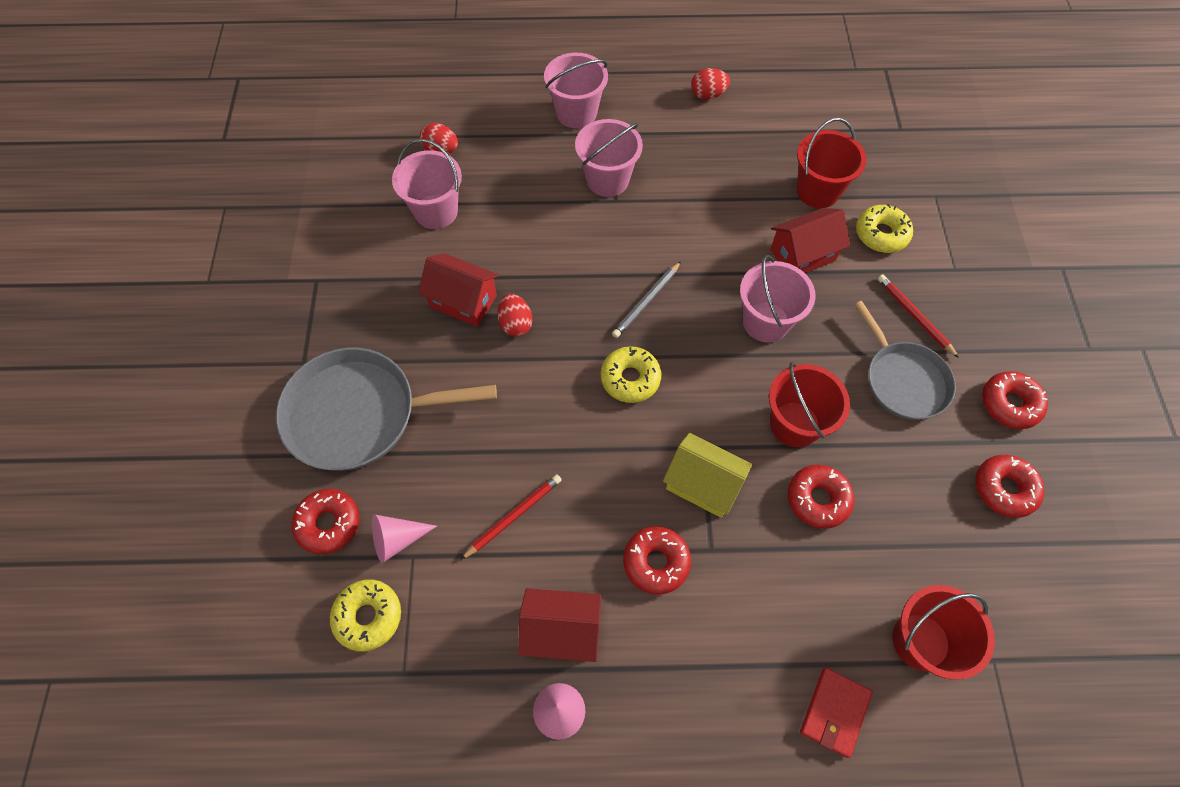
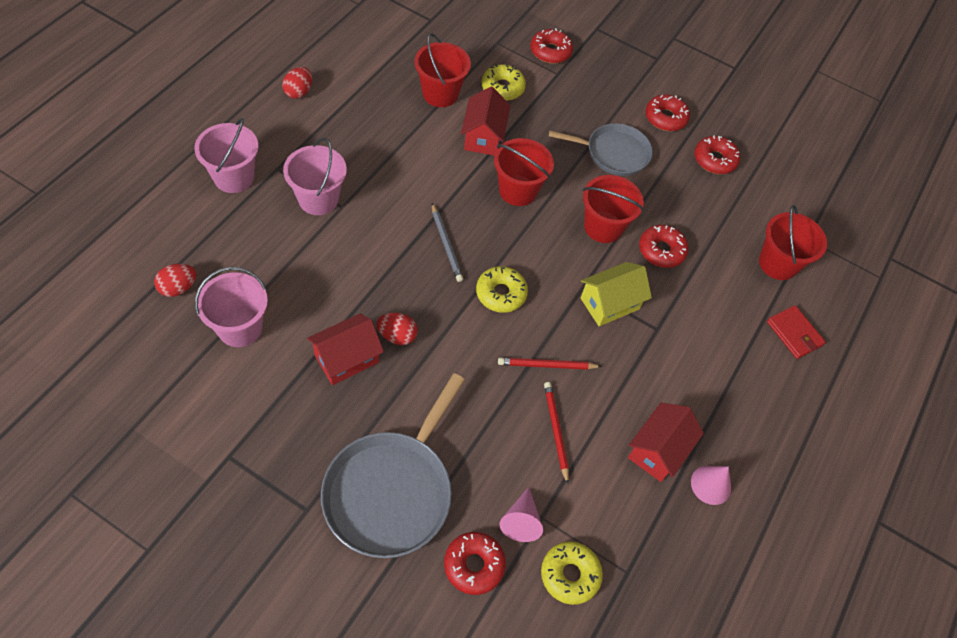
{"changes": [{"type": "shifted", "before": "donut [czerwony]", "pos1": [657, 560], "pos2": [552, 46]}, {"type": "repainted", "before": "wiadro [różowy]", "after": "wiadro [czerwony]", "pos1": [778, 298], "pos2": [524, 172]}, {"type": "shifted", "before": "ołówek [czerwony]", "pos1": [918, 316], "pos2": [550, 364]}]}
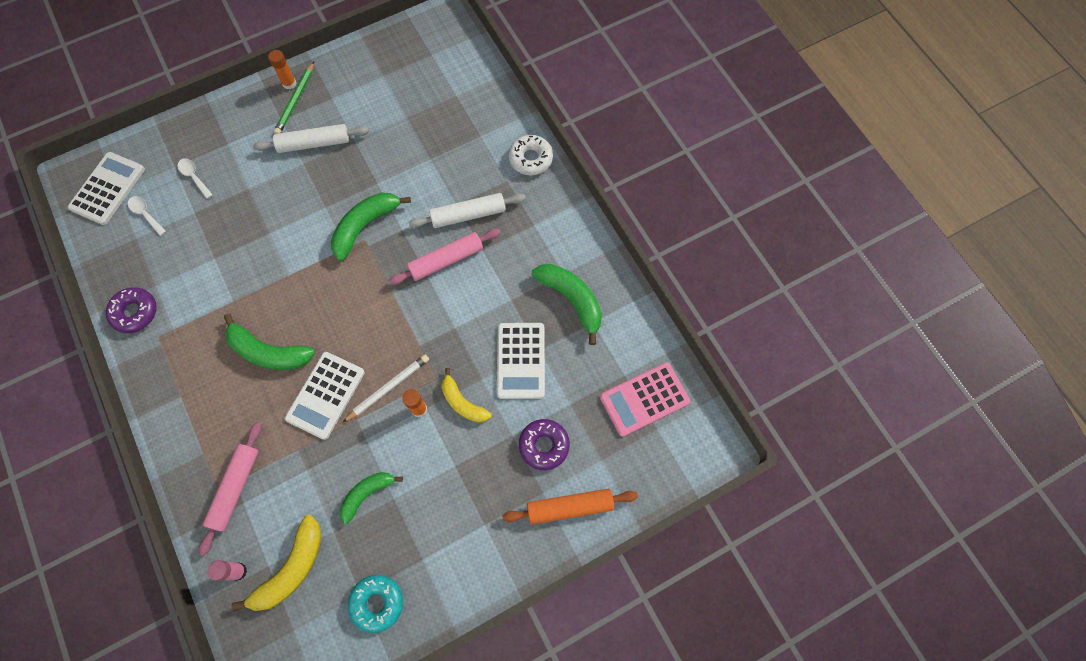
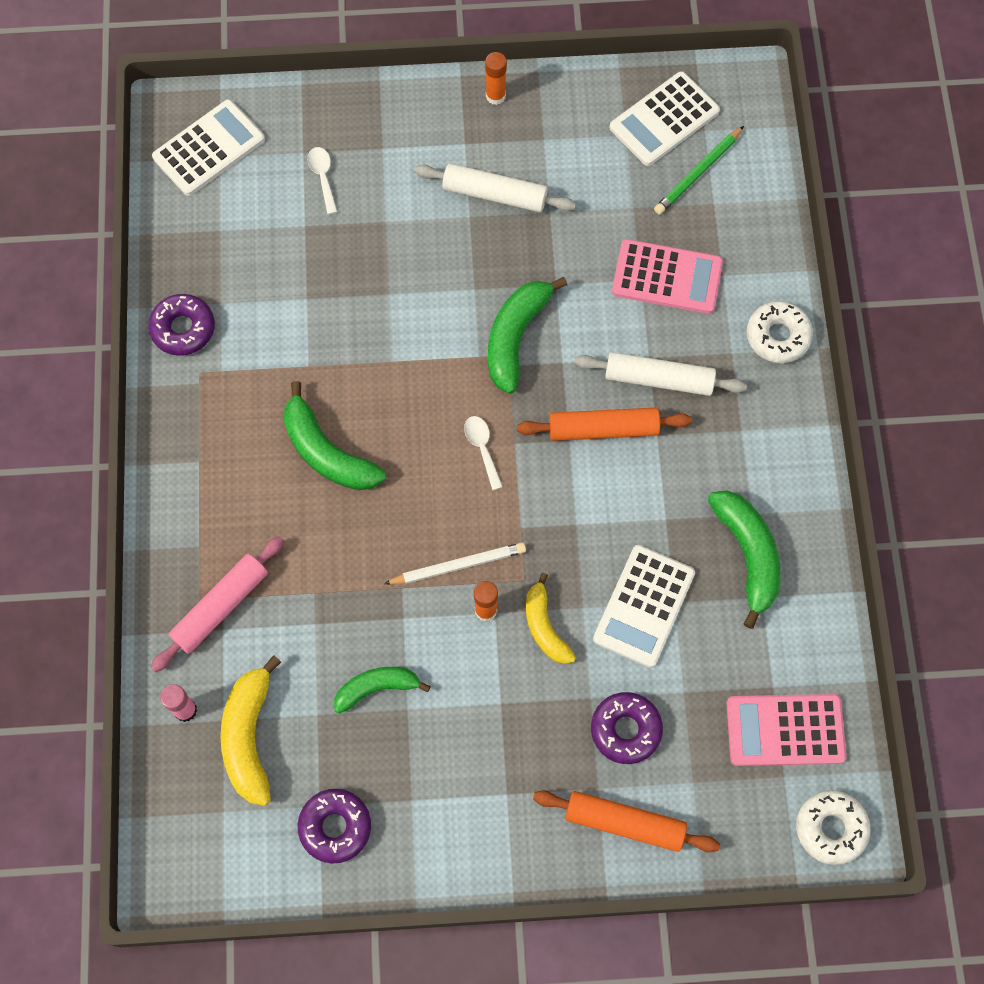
{"changes": [{"type": "shifted", "before": "łyżka [biały]", "pos1": [147, 216], "pos2": [483, 453]}, {"type": "rotated", "before": "banan [żółty]", "pos1": [276, 563], "pos2": [250, 730], "turn": 120}, {"type": "shifted", "before": "ołówek [zielony]", "pos1": [294, 98], "pos2": [699, 170]}, {"type": "shifted", "before": "kalkulator [biały]", "pos1": [325, 396], "pos2": [665, 118]}, {"type": "rotated", "before": "banan [zielony]", "pos1": [371, 227], "pos2": [527, 335], "turn": -45}, {"type": "repainted", "before": "donut [turkusowy]", "after": "donut [fioletowy]", "pos1": [375, 604], "pos2": [334, 826]}, {"type": "repainted", "before": "wałek do ciasta [różowy]", "after": "wałek do ciasta [pomarańczowy]", "pos1": [445, 257], "pos2": [604, 424]}, {"type": "new", "after": "kalkulator [różowy]", "pos2": [667, 276]}, {"type": "new", "after": "donut [biały]", "pos2": [833, 827]}]}
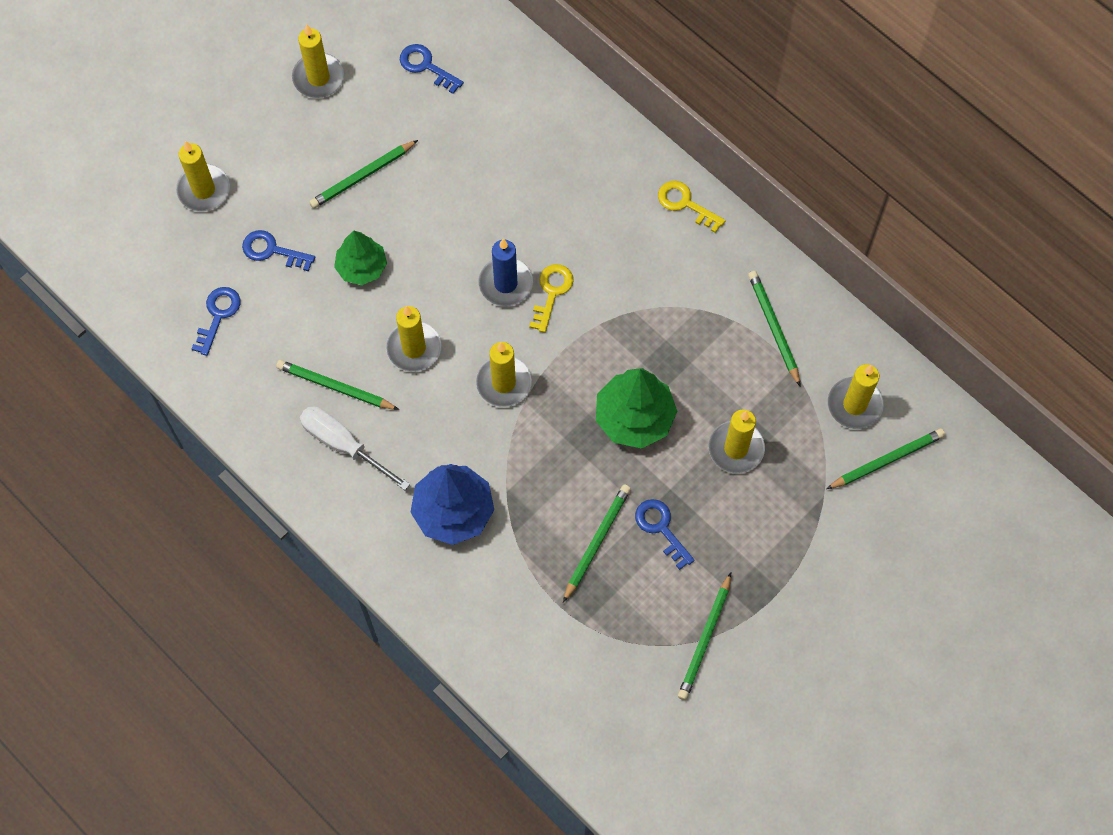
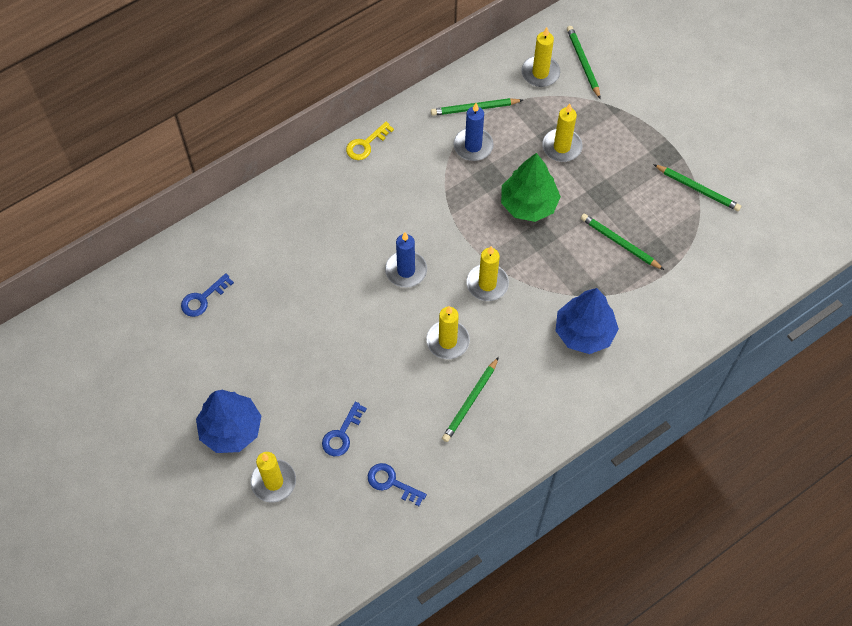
{"changes": [{"type": "gone", "before": "świeca [żółty]", "pos1": [318, 61]}, {"type": "gone", "before": "śrubokręt [biały]", "pos1": [355, 448]}, {"type": "gone", "before": "ołówek [zielony]", "pos1": [363, 174]}, {"type": "gone", "before": "drzewko [zielony]", "pos1": [360, 257]}, {"type": "gone", "before": "klucz [żółty]", "pos1": [551, 298]}, {"type": "gone", "before": "klucz [niebieski]", "pos1": [664, 534]}, {"type": "new", "after": "drzewko [niebieski]", "pos2": [228, 421]}, {"type": "new", "after": "świeca [niebieski]", "pos2": [473, 132]}]}
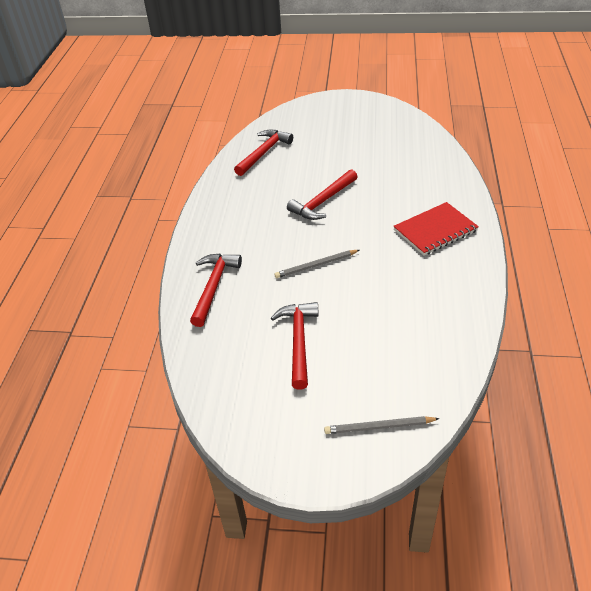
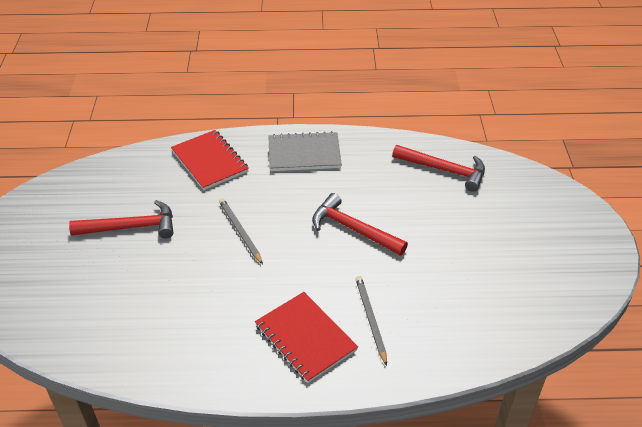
{"changes": [{"type": "swapped", "before": "młotek [czerwony]", "after": "zeszyt [czerwony]", "pos1": [216, 290], "pos2": [210, 160]}, {"type": "shifted", "before": "ołówek [szary]", "pos1": [382, 425], "pos2": [371, 321]}, {"type": "new", "after": "zeszyt [szary]", "pos2": [305, 151]}]}
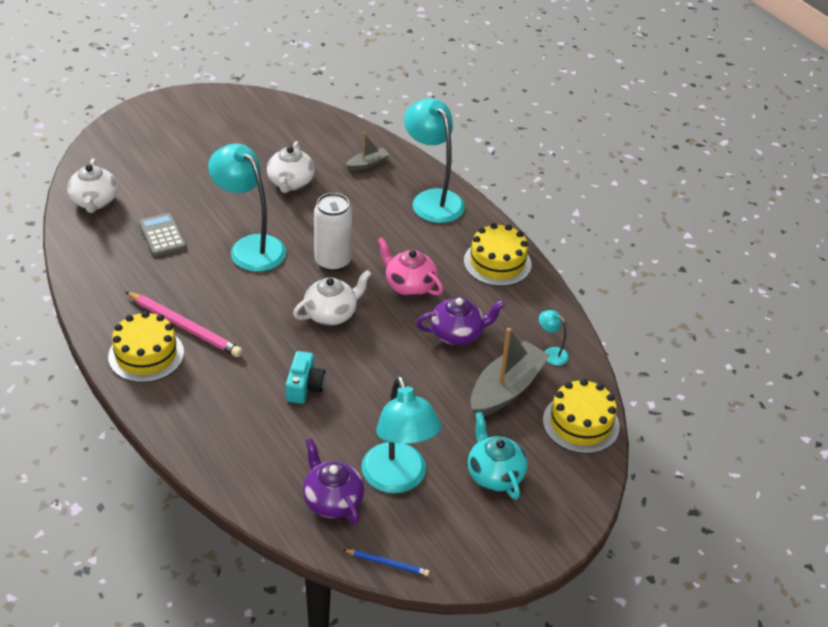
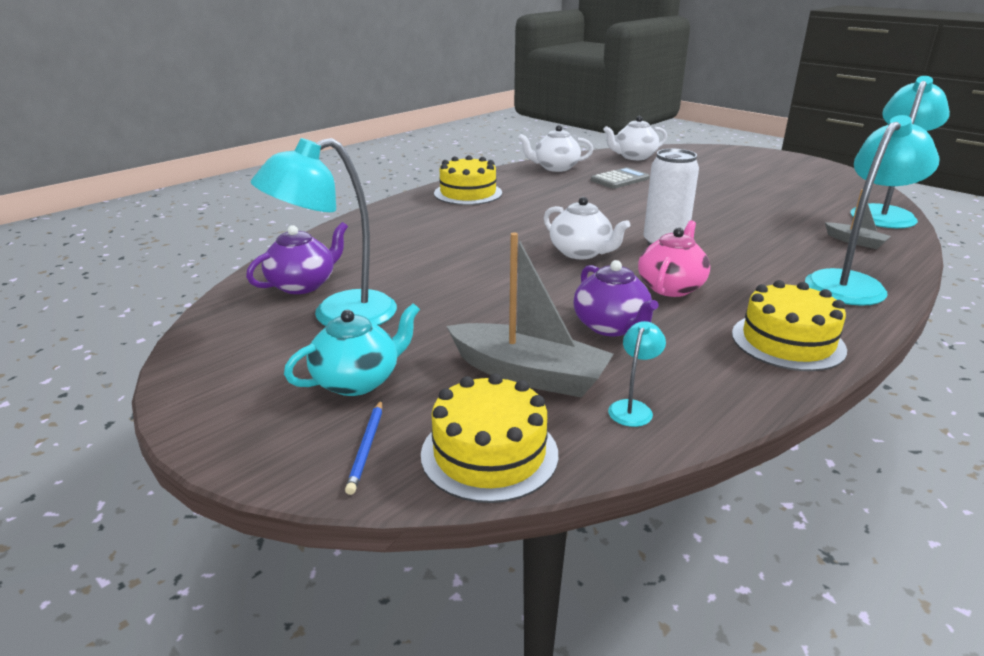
{"changes": [{"type": "gone", "before": "ołówek [różowy]", "pos1": [183, 324]}, {"type": "shifted", "before": "lampka [turkusowy]", "pos1": [247, 207], "pos2": [900, 152]}, {"type": "shifted", "before": "imbryk [biały]", "pos1": [291, 167], "pos2": [555, 148]}, {"type": "gone", "before": "aparat fotograficzny [turkusowy]", "pos1": [306, 377]}, {"type": "shifted", "before": "ołówek [niebieski]", "pos1": [386, 562], "pos2": [363, 447]}]}
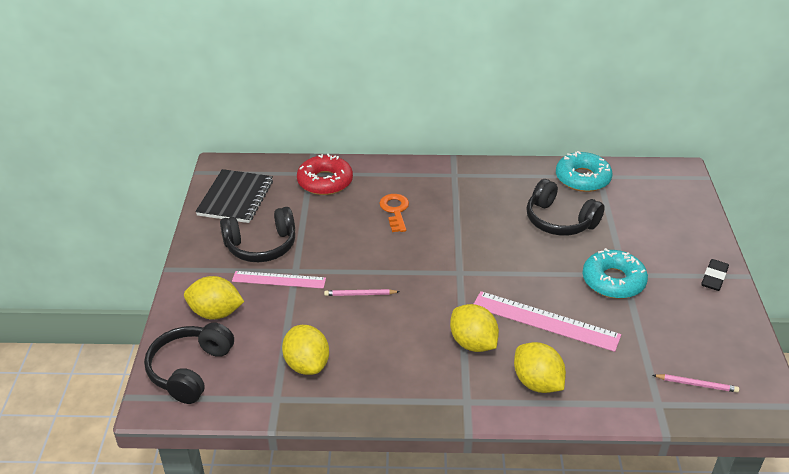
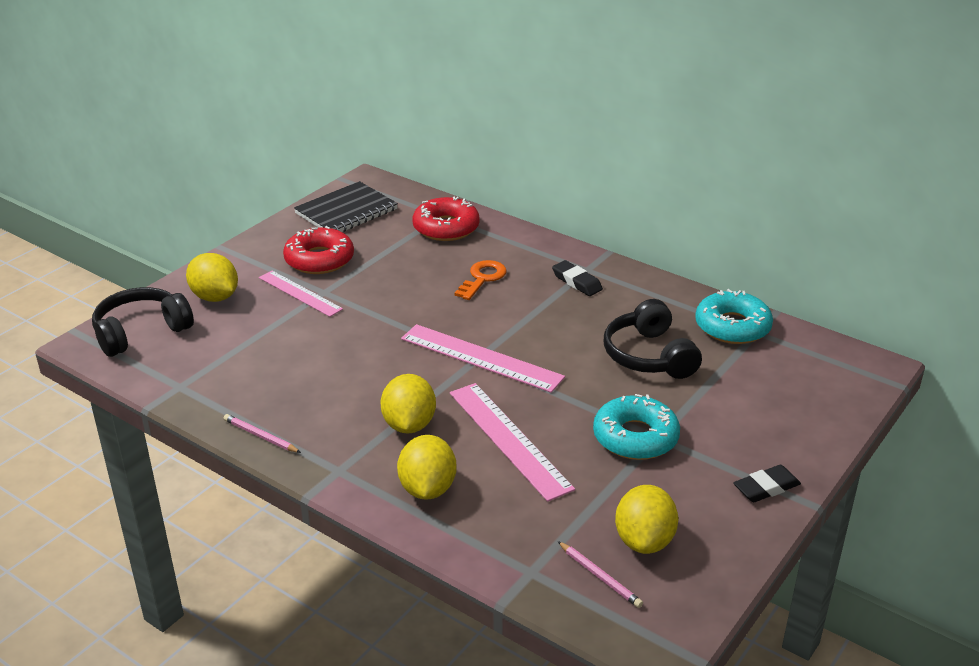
{"changes": [{"type": "swapped", "before": "słuchawki [czarny]", "after": "donut [czerwony]", "pos1": [257, 234], "pos2": [318, 250]}, {"type": "shifted", "before": "cytryna [żółty]", "pos1": [305, 350], "pos2": [646, 519]}, {"type": "shifted", "before": "ołówek [różowy]", "pos1": [362, 292], "pos2": [262, 433]}, {"type": "new", "after": "linijka [różowy]", "pos2": [483, 358]}, {"type": "new", "after": "gumka do mazania [czarny]", "pos2": [577, 278]}]}
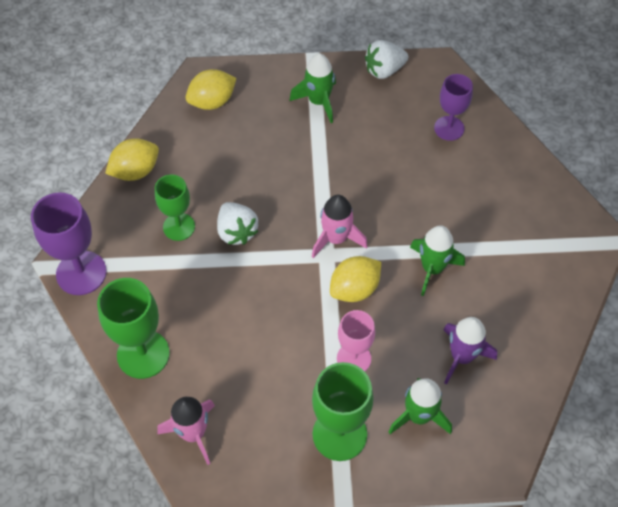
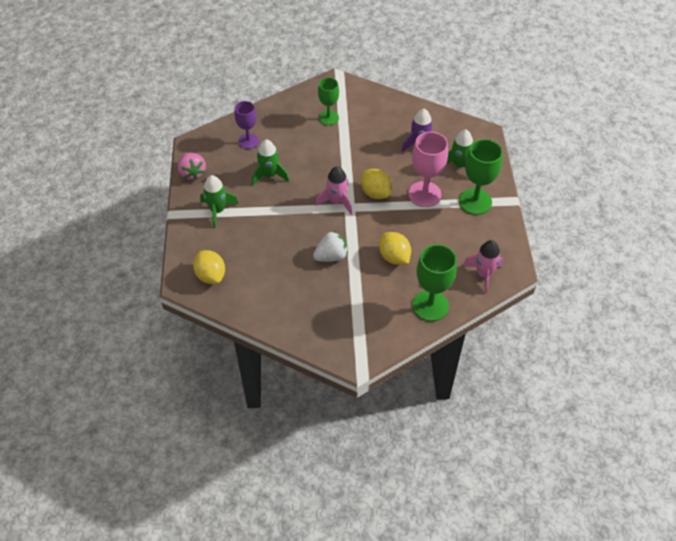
{"changes": [{"type": "gone", "before": "kielich [fioletowy]", "pos1": [69, 243]}, {"type": "shifted", "before": "cytryna [żółty]", "pos1": [132, 159], "pos2": [395, 248]}, {"type": "shifted", "before": "kielich [zielony]", "pos1": [175, 207], "pos2": [328, 101]}, {"type": "scaled", "before": "kielich [różowy]", "pos1": [356, 340], "pos2": [428, 169], "scale": 1.52}, {"type": "repainted", "before": "truskawka [biały]", "after": "truskawka [różowy]", "pos1": [386, 59], "pos2": [192, 166]}, {"type": "shifted", "before": "rakieta [zielony]", "pos1": [437, 260], "pos2": [270, 163]}]}
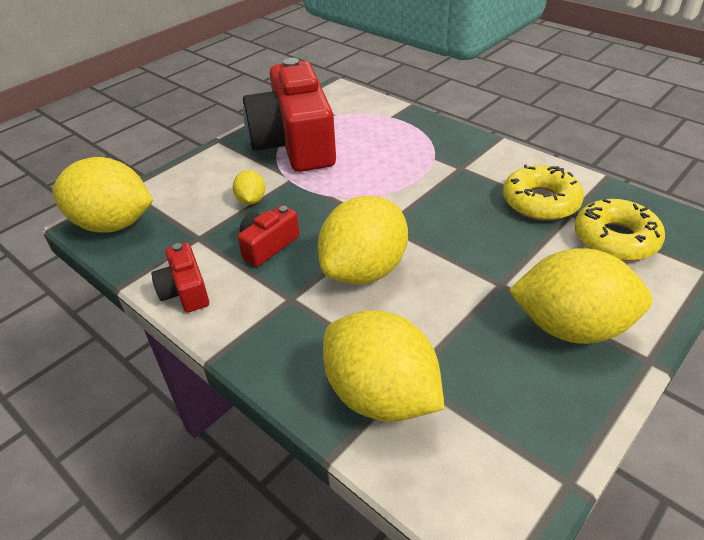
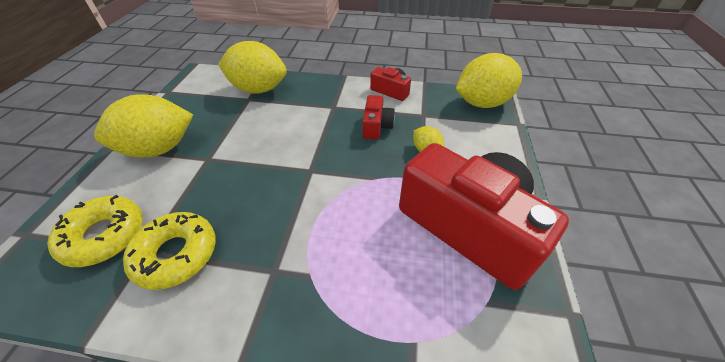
{"changes": [{"type": "gone", "before": "cytryna [żółty]", "pos1": [363, 240]}]}
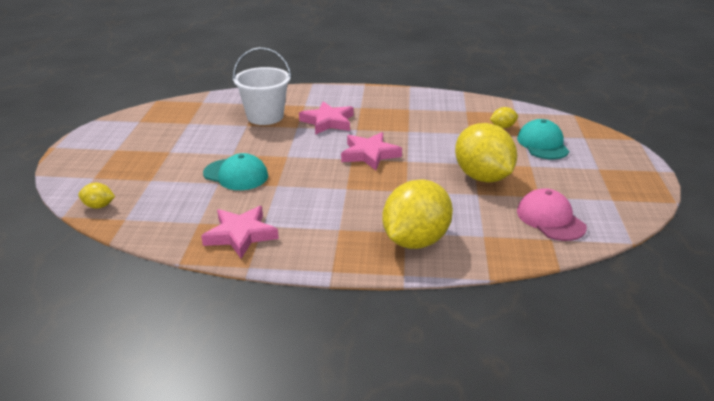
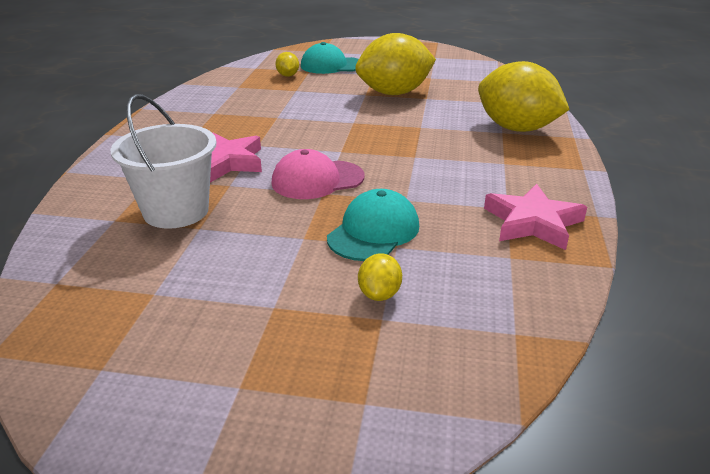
{"changes": [{"type": "shifted", "before": "cytryna [żółty]", "pos1": [96, 196], "pos2": [380, 277]}, {"type": "gone", "before": "gwiazda [różowy]", "pos1": [371, 151]}, {"type": "shifted", "before": "czapka [różowy]", "pos1": [552, 214], "pos2": [318, 174]}]}
